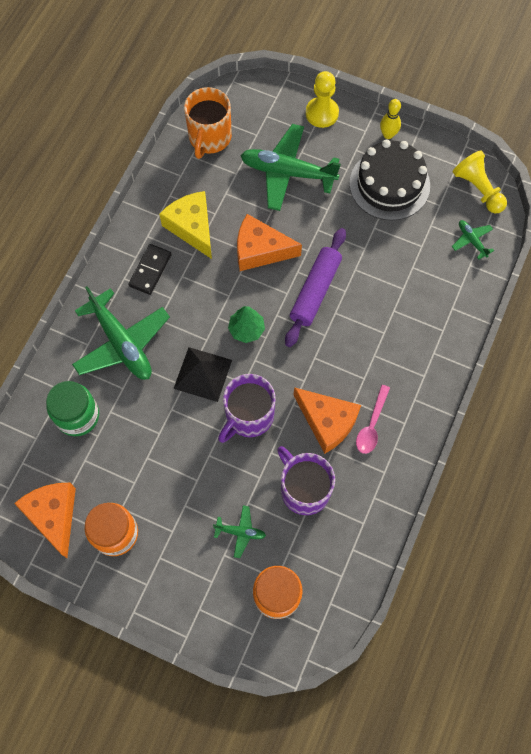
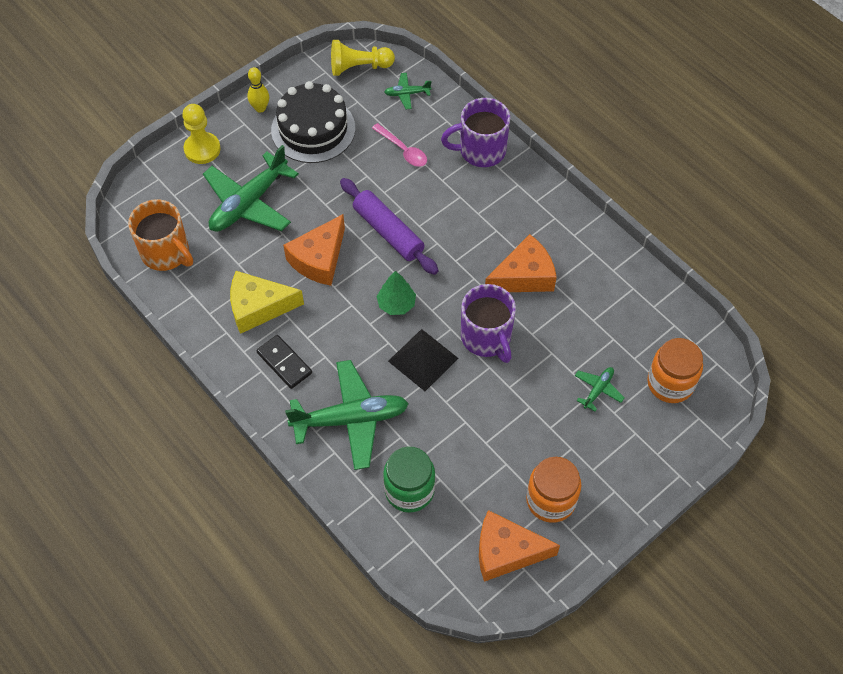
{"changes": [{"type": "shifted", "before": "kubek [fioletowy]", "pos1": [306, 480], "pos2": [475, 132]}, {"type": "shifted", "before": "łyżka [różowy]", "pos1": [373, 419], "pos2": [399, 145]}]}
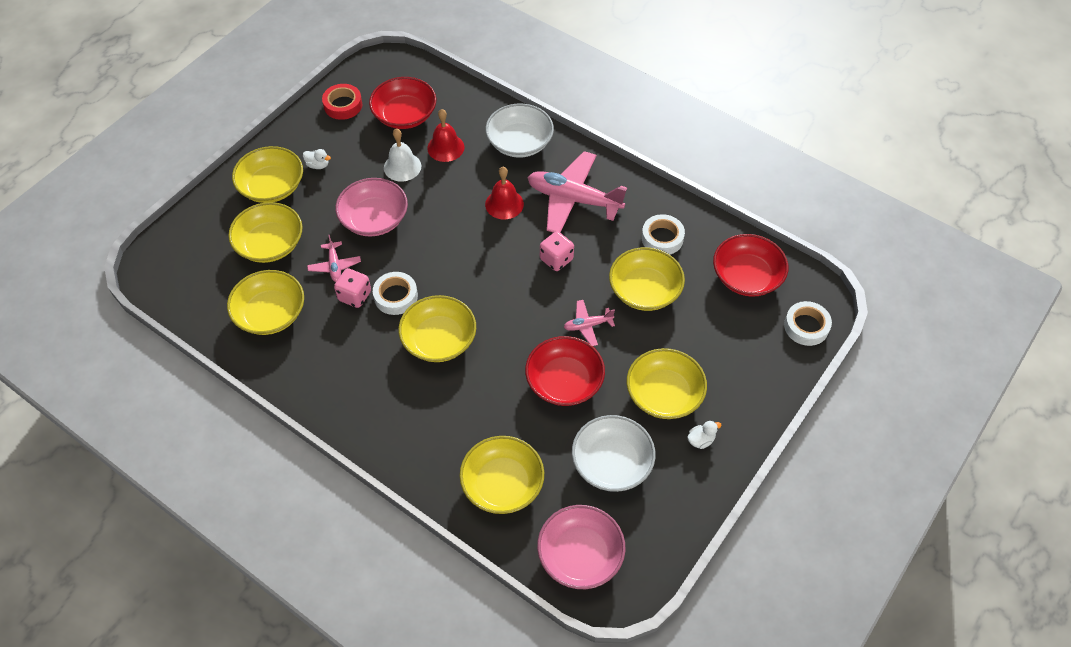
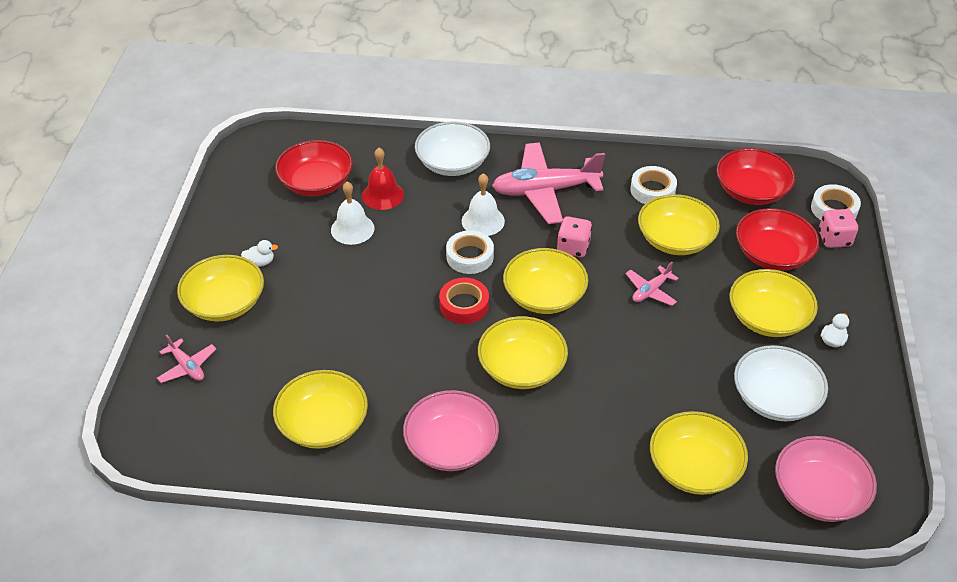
{"changes": [{"type": "shifted", "before": "miska [żółty]", "pos1": [265, 232], "pos2": [545, 281]}, {"type": "shifted", "before": "samolot [różowy]", "pos1": [334, 258], "pos2": [186, 359]}, {"type": "shifted", "before": "taśma klejąca [czerwony]", "pos1": [342, 102], "pos2": [464, 301]}, {"type": "shifted", "before": "kostka do gry [różowy]", "pos1": [352, 288], "pos2": [838, 228]}, {"type": "shifted", "before": "miska [różowy]", "pos1": [371, 207], "pos2": [451, 430]}, {"type": "shifted", "before": "taśma klejąca [biały]", "pos1": [395, 293], "pos2": [470, 252]}, {"type": "repainted", "before": "dzwonek [czerwony]", "after": "dzwonek [biały]", "pos1": [504, 193], "pos2": [483, 204]}, {"type": "shifted", "before": "miska [czerwony]", "pos1": [565, 371], "pos2": [778, 239]}]}
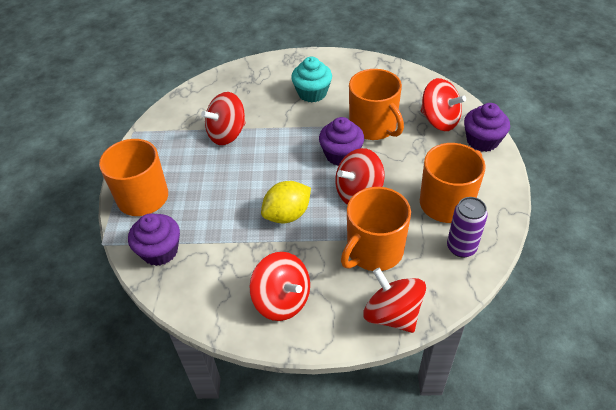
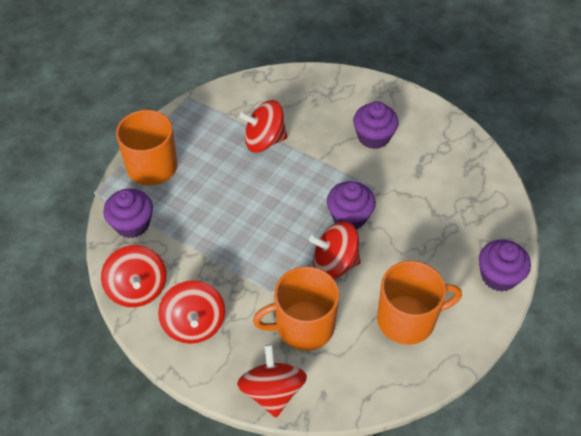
{"changes": [{"type": "gone", "before": "cytryna [żółty]", "pos1": [286, 202]}, {"type": "repainted", "before": "muffinka [turkusowy]", "after": "muffinka [fioletowy]", "pos1": [311, 79], "pos2": [376, 125]}, {"type": "gone", "before": "kubek [pomarańczowy]", "pos1": [376, 104]}, {"type": "shifted", "before": "bączek [czerwony]", "pos1": [443, 104], "pos2": [133, 276]}, {"type": "gone", "before": "puszka [fioletowy]", "pos1": [467, 227]}]}
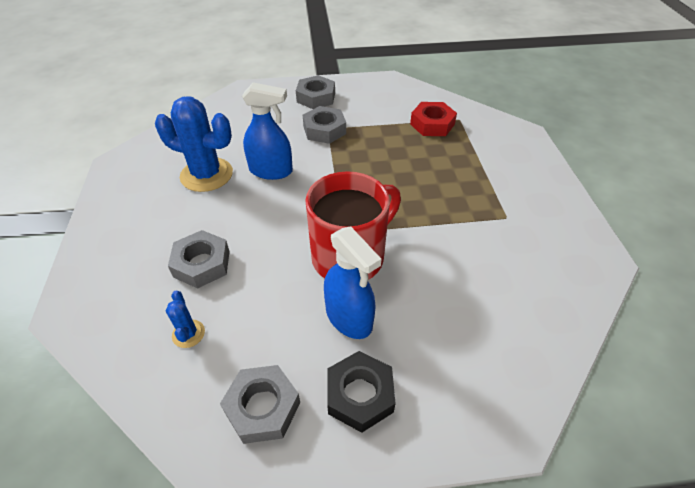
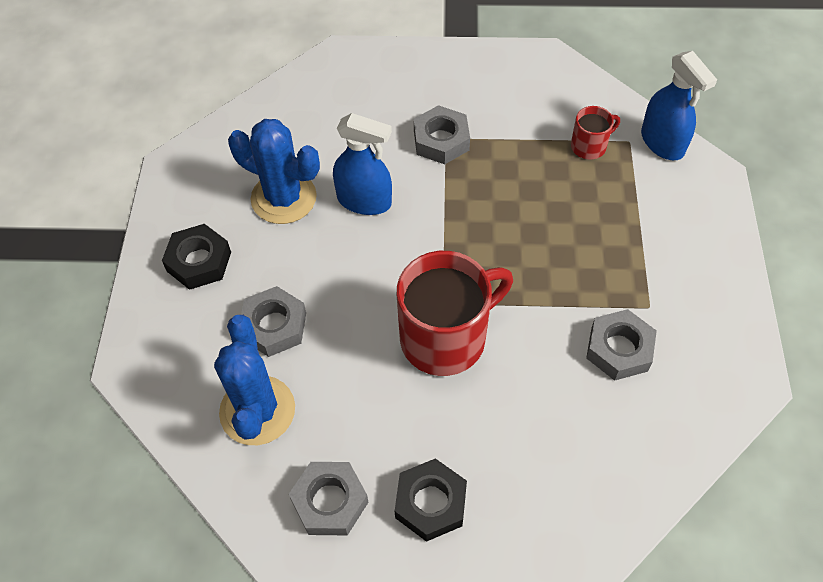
{"changes": [{"type": "scaled", "before": "kaktus [niebieski]", "pos1": [185, 319], "pos2": [254, 380], "scale": 2.17}, {"type": "shifted", "before": "nakrętka [szary]", "pos1": [315, 92], "pos2": [621, 345]}, {"type": "shifted", "before": "spryskiwacz [niebieski]", "pos1": [352, 282], "pos2": [679, 105]}, {"type": "swapped", "before": "nakrętka [czerwony]", "after": "kubek [czerwony]", "pos1": [433, 119], "pos2": [595, 132]}, {"type": "new", "after": "nakrętka [czarny]", "pos2": [196, 257]}]}
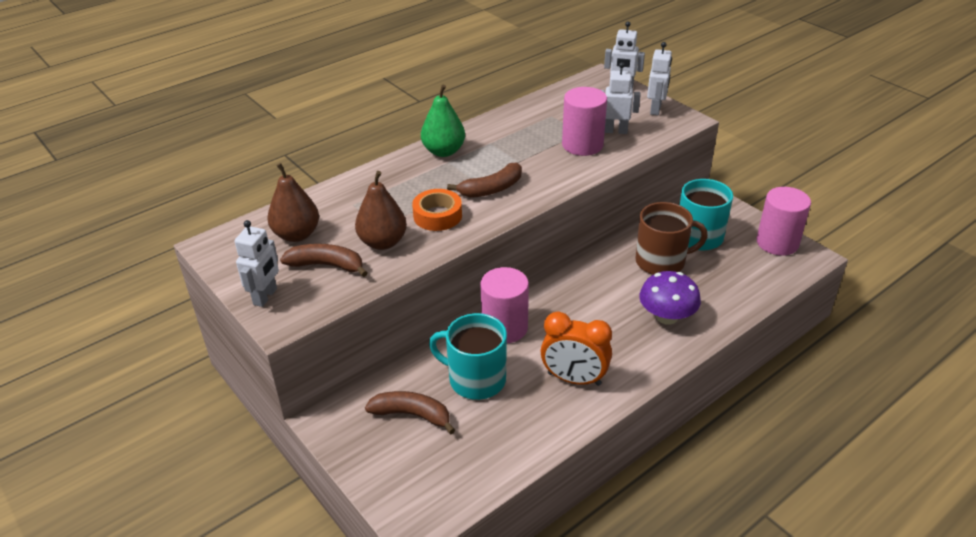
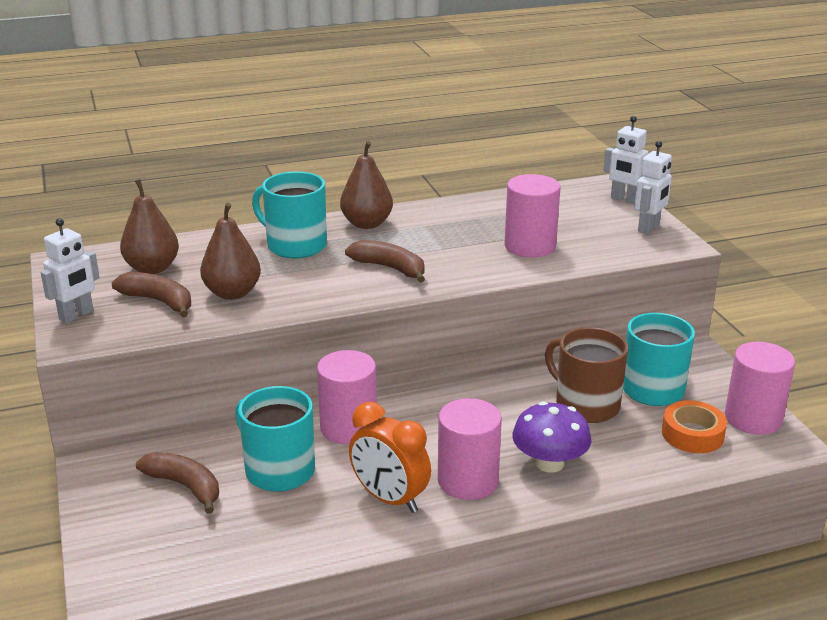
{"changes": [{"type": "shifted", "before": "taśma klejąca [pomarańczowy]", "pos1": [437, 210], "pos2": [694, 426]}, {"type": "repainted", "before": "gruszka [zielony]", "after": "gruszka [brązowy]", "pos1": [443, 121], "pos2": [366, 185]}, {"type": "rotated", "before": "banan [brązowy]", "pos1": [484, 180], "pos2": [385, 261], "turn": -135}, {"type": "gone", "before": "robot [biały]", "pos1": [621, 98]}, {"type": "rotated", "before": "kubek [brązowy]", "pos1": [671, 238], "pos2": [586, 375], "turn": -150}, {"type": "new", "after": "kubek [turkusowy]", "pos2": [289, 214]}, {"type": "new", "after": "walec [różowy]", "pos2": [470, 449]}]}
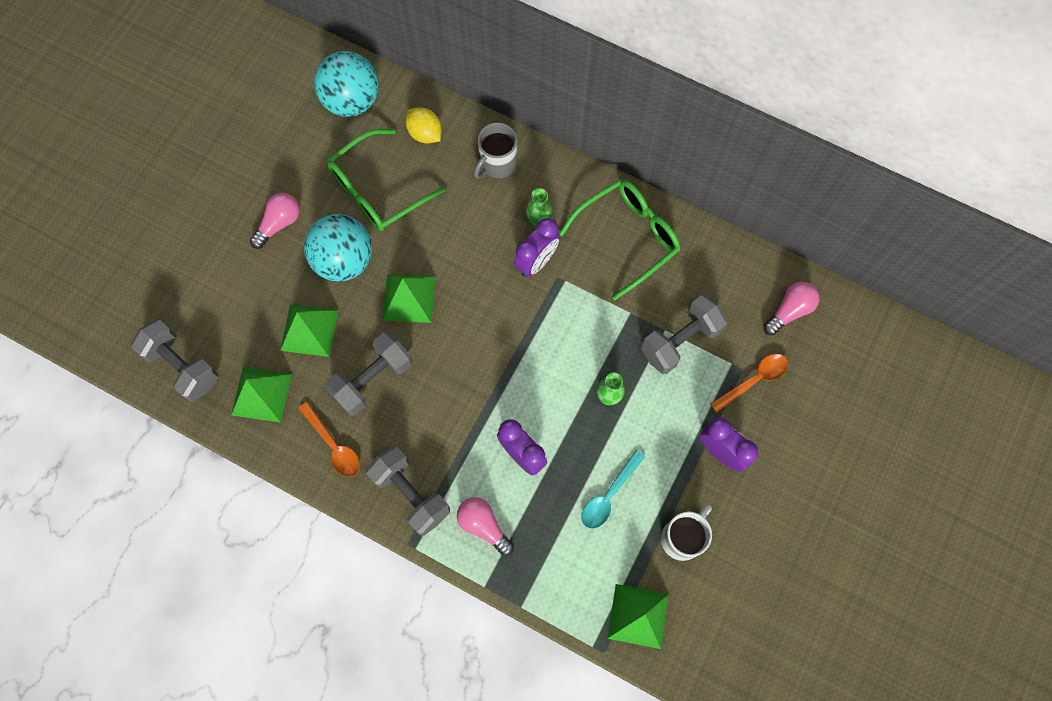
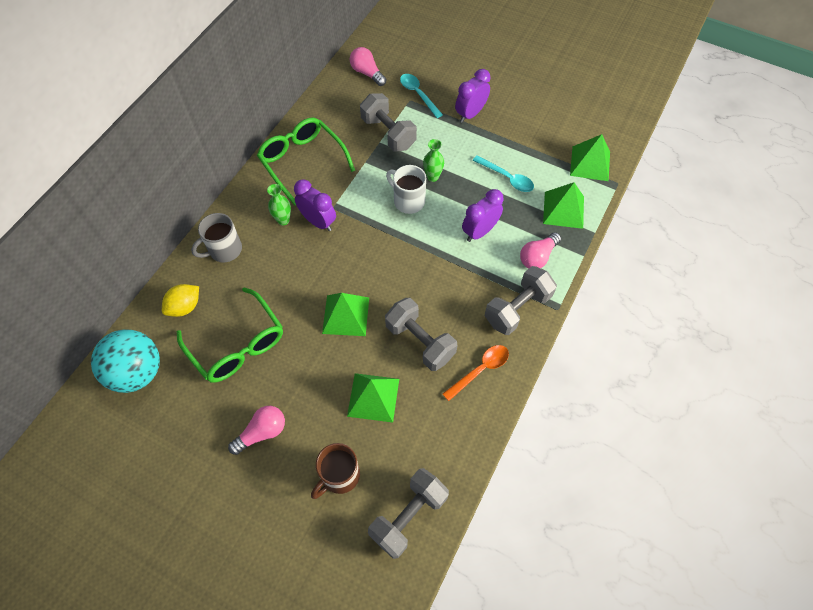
{"changes": [{"type": "shifted", "before": "piramida [zielony]", "pos1": [261, 394], "pos2": [563, 205]}, {"type": "rotated", "before": "żarówka [różowy]", "pos1": [275, 221], "pos2": [256, 430], "turn": 105}, {"type": "gone", "before": "piłka [turkusowy]", "pos1": [338, 248]}, {"type": "rotated", "before": "kubek [szary]", "pos1": [495, 150], "pos2": [216, 237], "turn": 105}, {"type": "shifted", "before": "kubek [biały]", "pos1": [686, 533], "pos2": [406, 189]}, {"type": "repainted", "before": "łyżka [pomarańczowy]", "after": "łyżka [turkusowy]", "pos1": [749, 383], "pos2": [421, 96]}, {"type": "new", "after": "kubek [brązowy]", "pos2": [335, 471]}]}
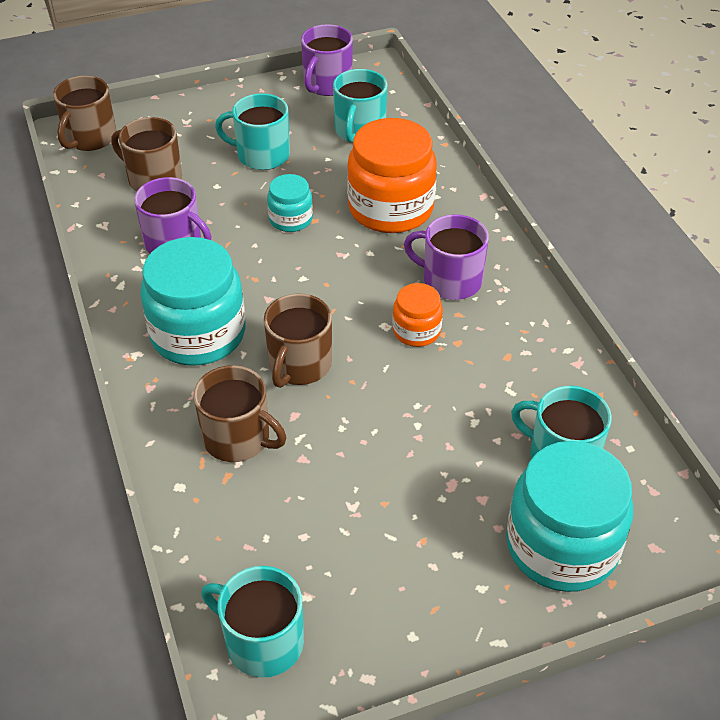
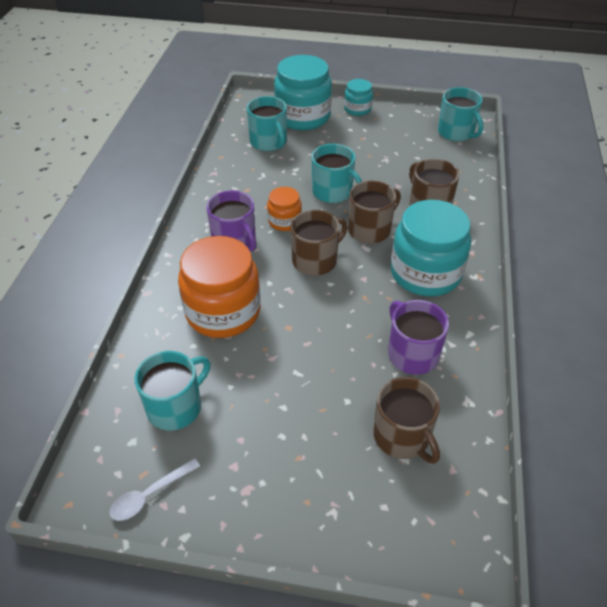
{"changes": [{"type": "shifted", "before": "kubek [brązowy]", "pos1": [84, 113], "pos2": [319, 243]}, {"type": "shifted", "before": "kubek [turkusowy]", "pos1": [252, 131], "pos2": [337, 173]}, {"type": "shifted", "before": "słoik [turkusowy]", "pos1": [290, 203], "pos2": [358, 97]}, {"type": "swapped", "before": "kubek [fioletowy]", "after": "łyżka [biały]", "pos1": [327, 60], "pos2": [154, 489]}]}
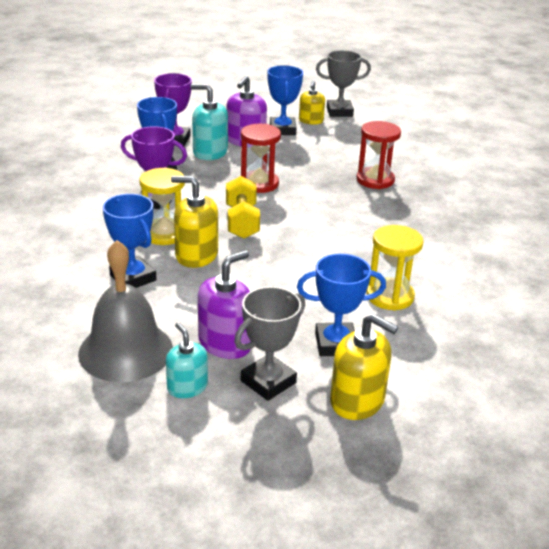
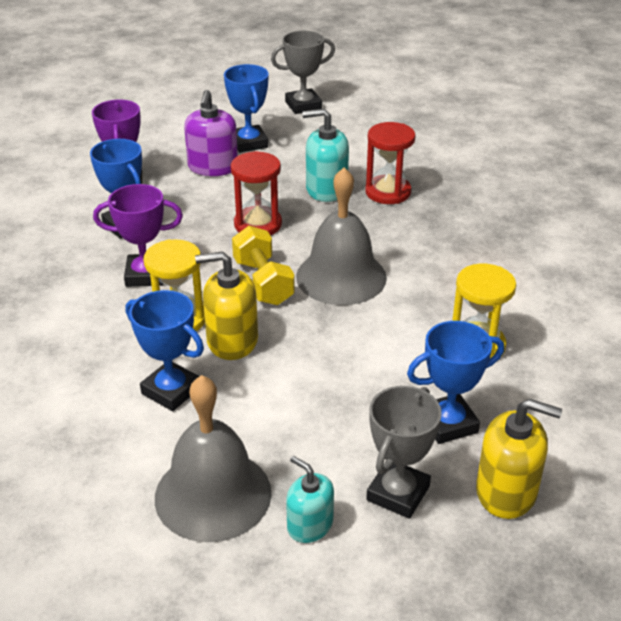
{"changes": [{"type": "shifted", "before": "dozownik mydła [turkusowy]", "pos1": [209, 122], "pos2": [325, 155]}, {"type": "gone", "before": "dozownik mydła [fioletowy]", "pos1": [224, 304]}, {"type": "gone", "before": "dozownik mydła [żółty]", "pos1": [312, 103]}, {"type": "new", "after": "dzwonek [szary]", "pos2": [341, 236]}]}
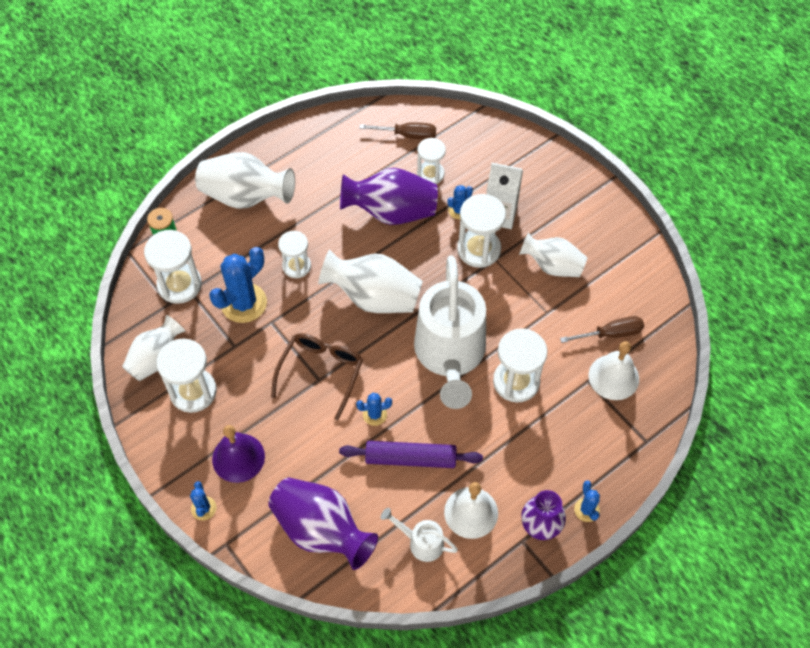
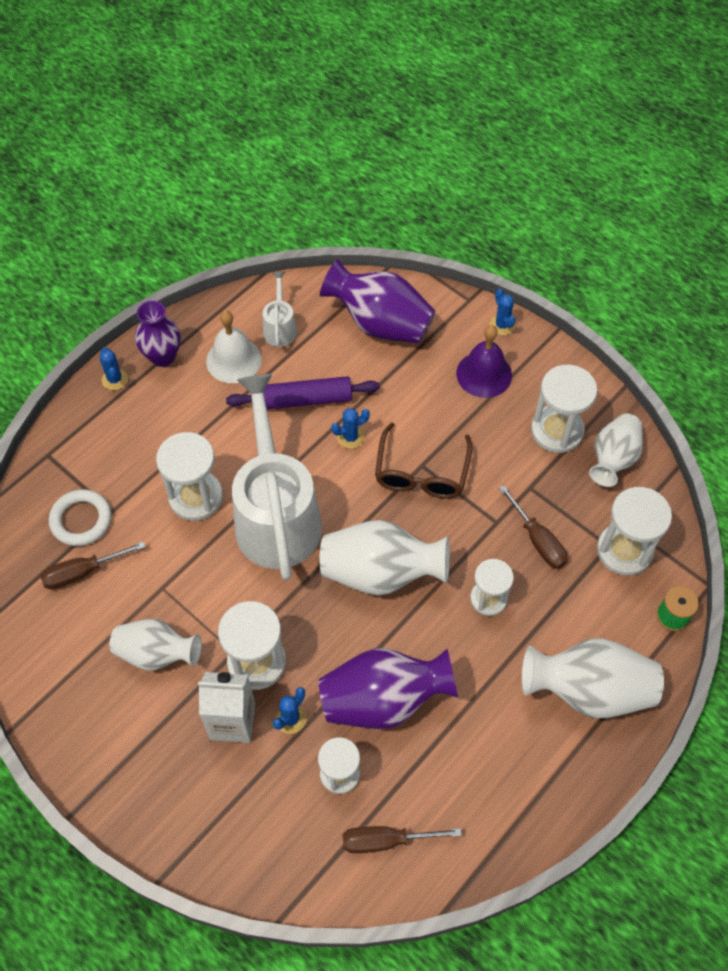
{"changes": [{"type": "swapped", "before": "kaktus [niebieski]", "after": "śrubokręt [brązowy]", "pos1": [238, 285], "pos2": [533, 527]}, {"type": "rotated", "before": "konewka [biały]", "pos1": [419, 535], "pos2": [280, 309], "turn": -105}, {"type": "swapped", "before": "dzwonek [biały]", "after": "pierścień [biały]", "pos1": [613, 370], "pos2": [80, 517]}]}
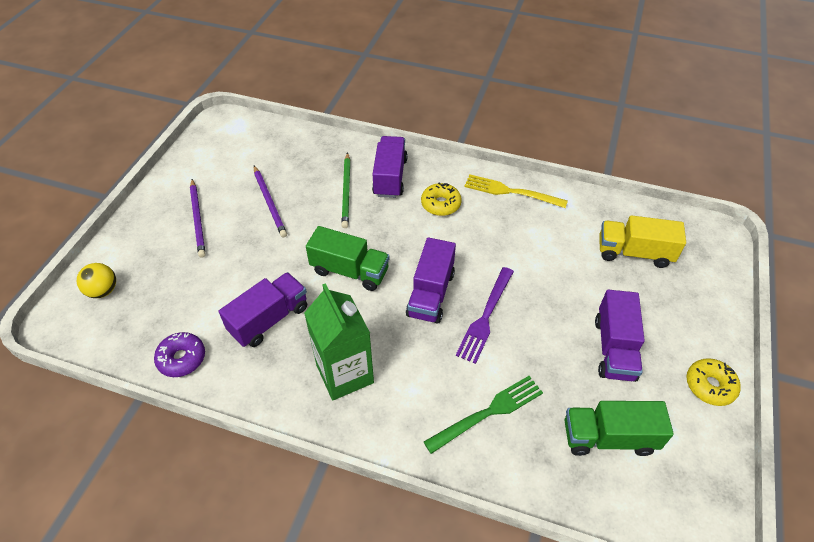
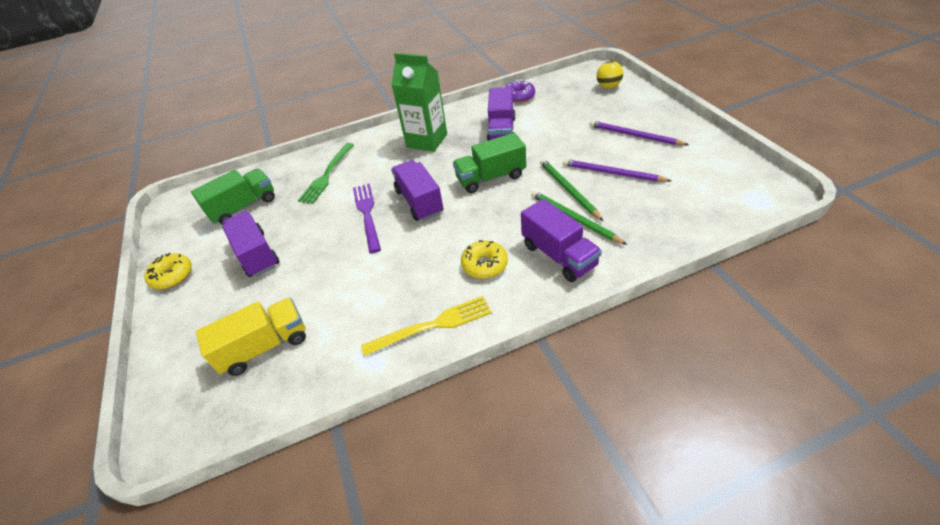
{"changes": [{"type": "new", "after": "ołówek [zielony]", "pos2": [571, 190]}]}
